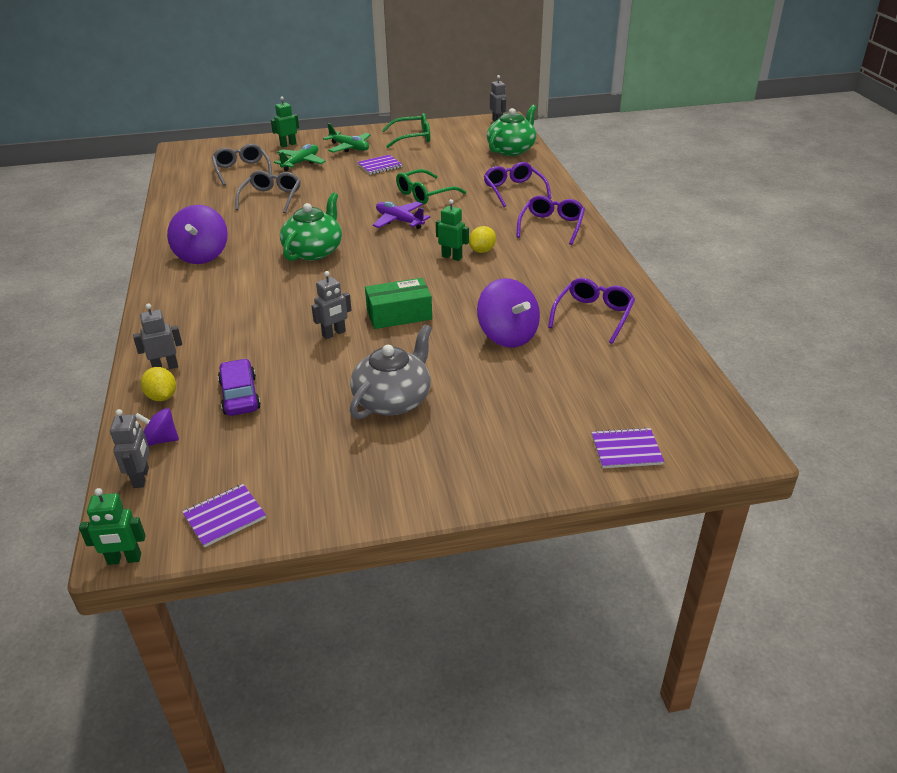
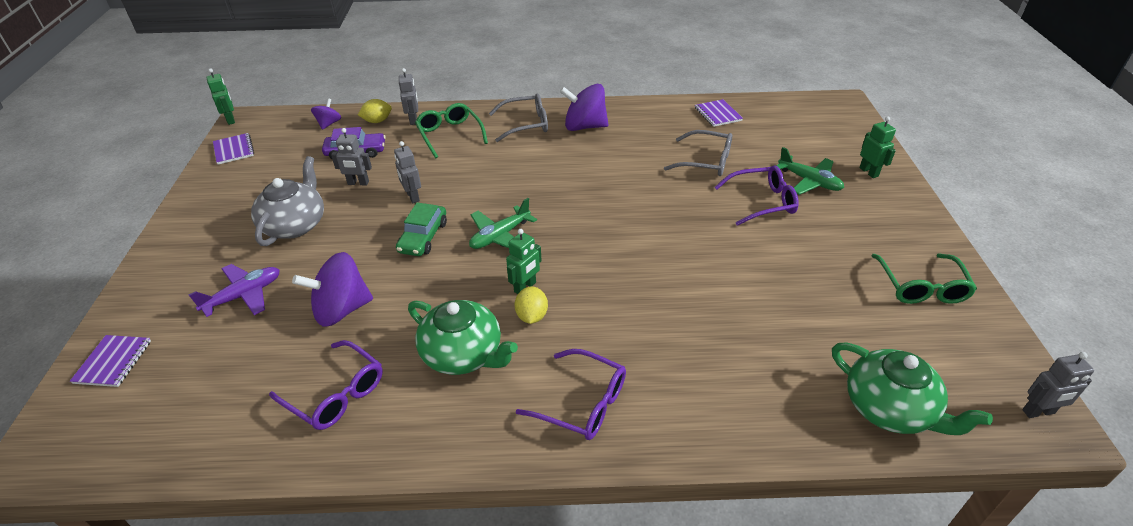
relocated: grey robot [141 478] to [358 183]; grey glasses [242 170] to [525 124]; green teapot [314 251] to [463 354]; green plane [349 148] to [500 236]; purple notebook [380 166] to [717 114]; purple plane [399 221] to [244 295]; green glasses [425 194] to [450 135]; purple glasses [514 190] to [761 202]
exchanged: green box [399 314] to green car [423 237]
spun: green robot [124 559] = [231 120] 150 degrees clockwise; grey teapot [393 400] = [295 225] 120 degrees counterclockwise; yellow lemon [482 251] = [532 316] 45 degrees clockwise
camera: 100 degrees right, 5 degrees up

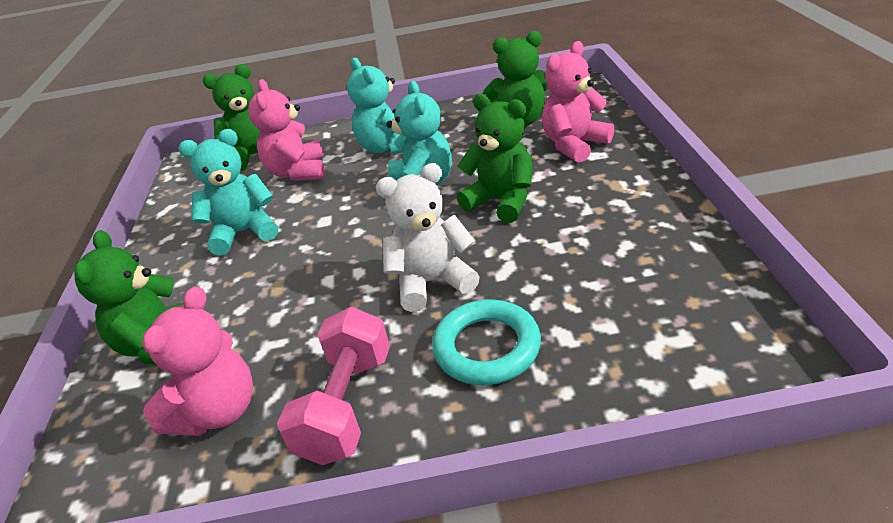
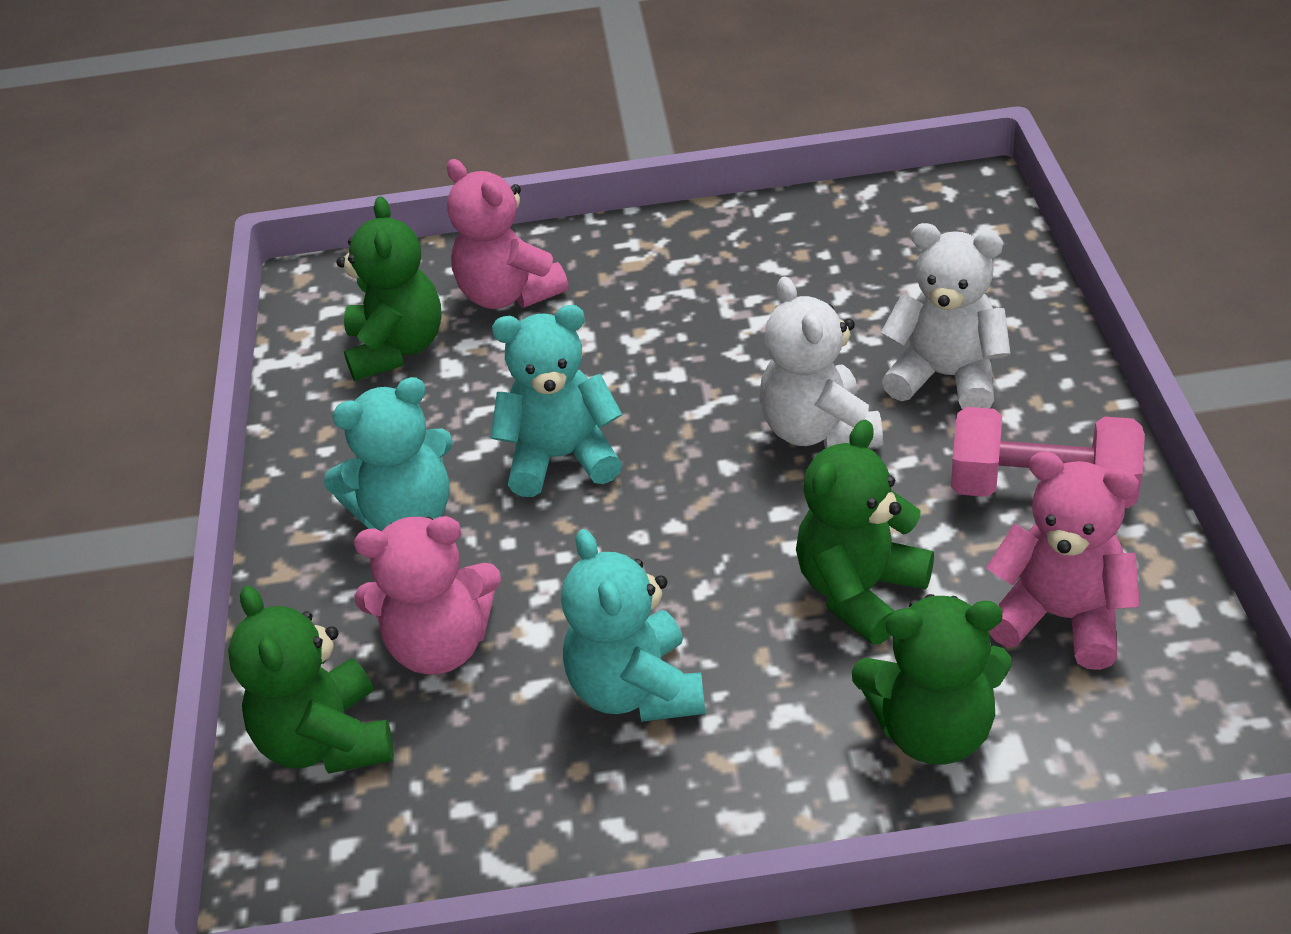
relocated: green teddy bear [501 201] to [860 591]
exchanged: turquoise ring [487 347] to white teddy bear [946 377]
camera: 90 degrees left, 5 degrees up

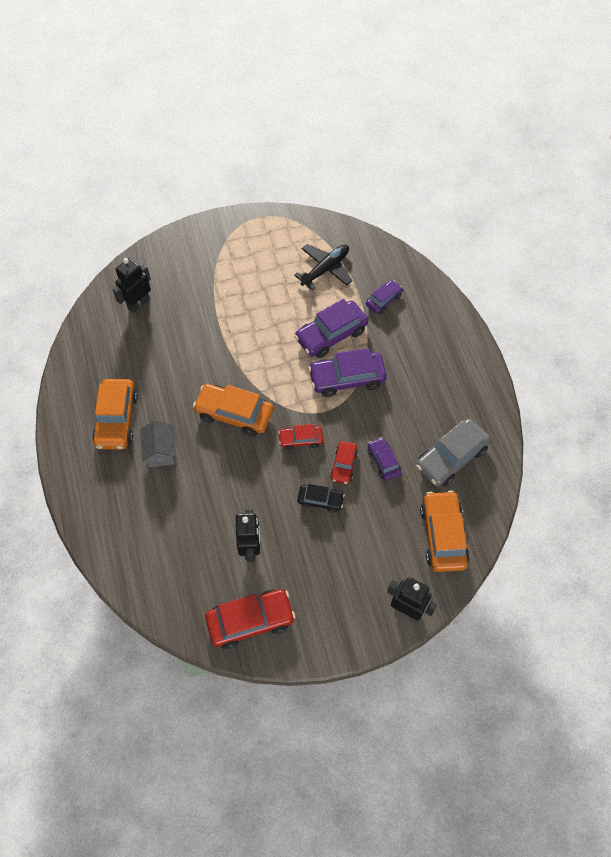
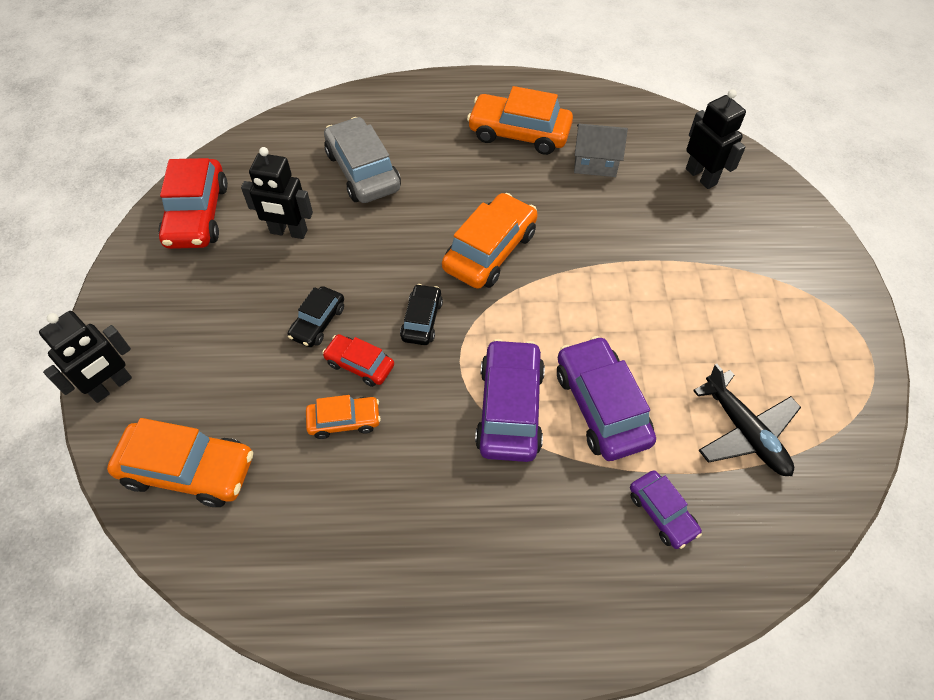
relocated: grey house [161 451] to [595 163]; grey car [451 457] to [363 171]
colour: red car [301 439] to black car [422 320]; purple car [383 461] to orange car [344 420]
camera: 105 degrees right, 5 degrees down

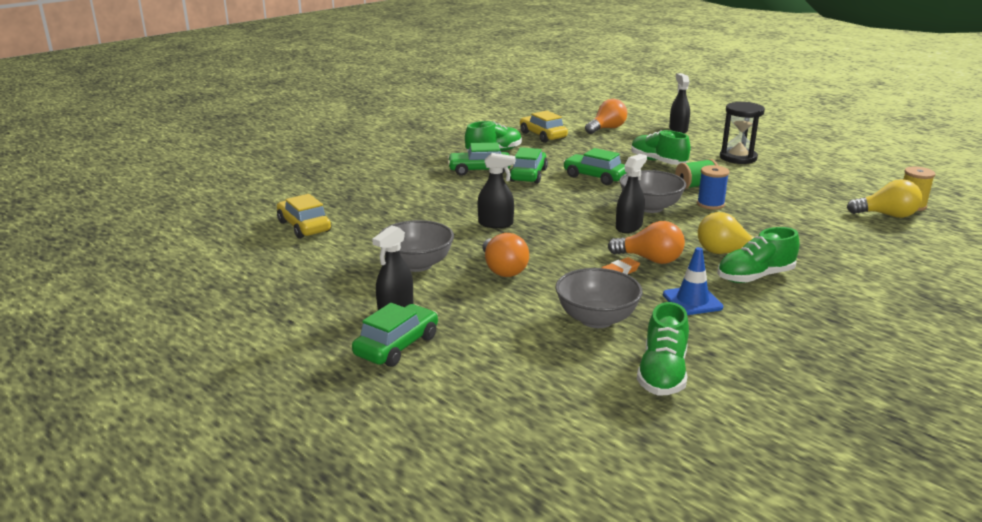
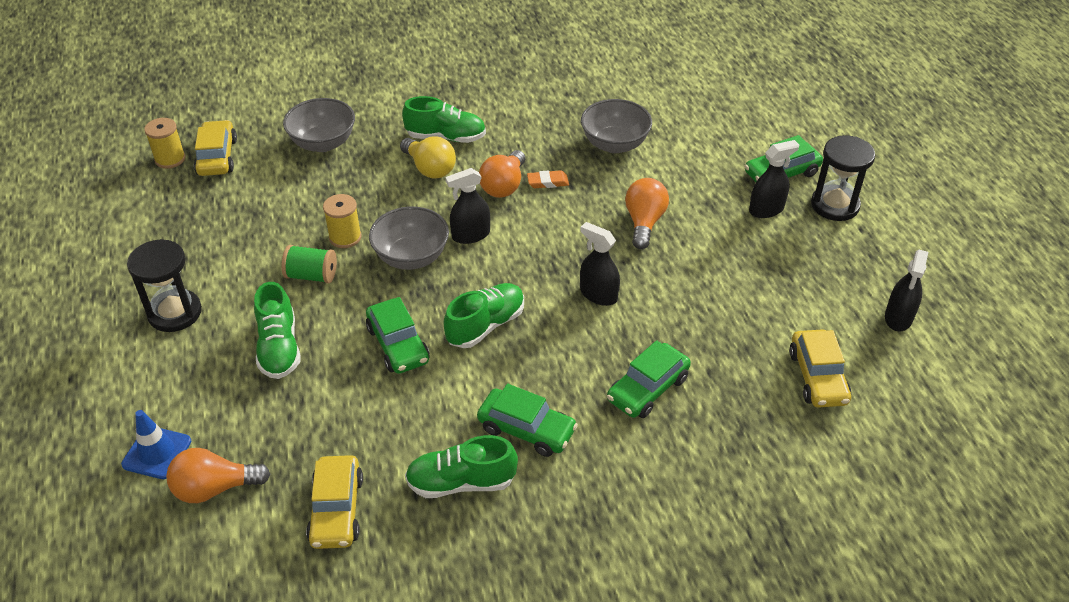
appeared: black hourglass [835 205]
relocated: grey bowl [417 264] to [323 143]; green car [528 175] to [647 389]; green shoe [662 373] to [486 325]; blue traffic cone [692 301] to [157 453]; black spray bottle [678 129] to [898 318]
exchanged: yellow light bulb [886 215] to yellow car [217 157]
colour: blue spool [710 204] to yellow spool [345 237]
spun: orange light bulb [650 259] = [504 186] 120 degrees counterclockwise
camera: 150 degrees left, 20 degrees up

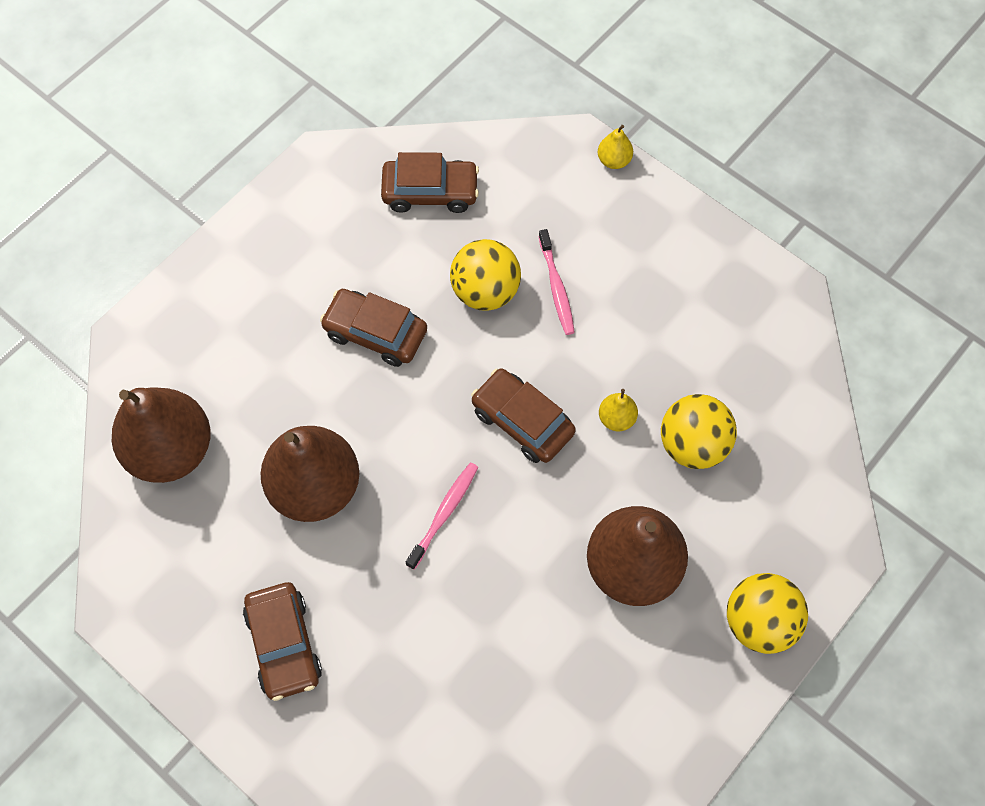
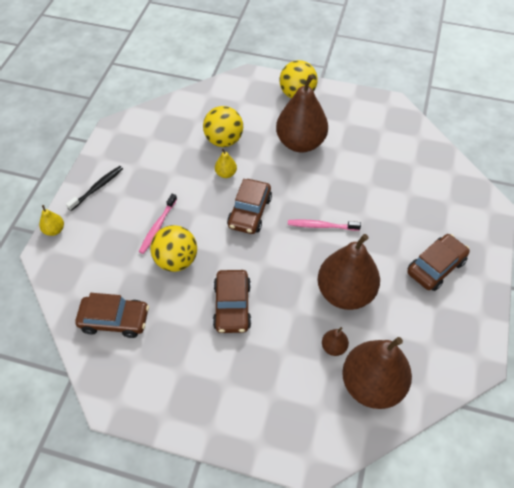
appeared: black toothbrush [97 188]; brown pear [333 347]
spun: brown car [430 192] = [114 320] 120 degrees clockwise; pink toothbrush [556 287] = [157 227] 150 degrees clockwise
camera: 115 degrees left, 10 degrees down

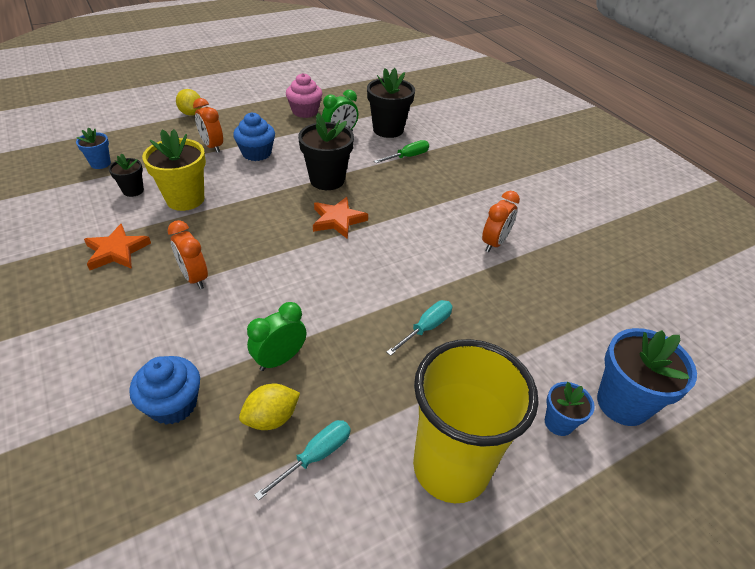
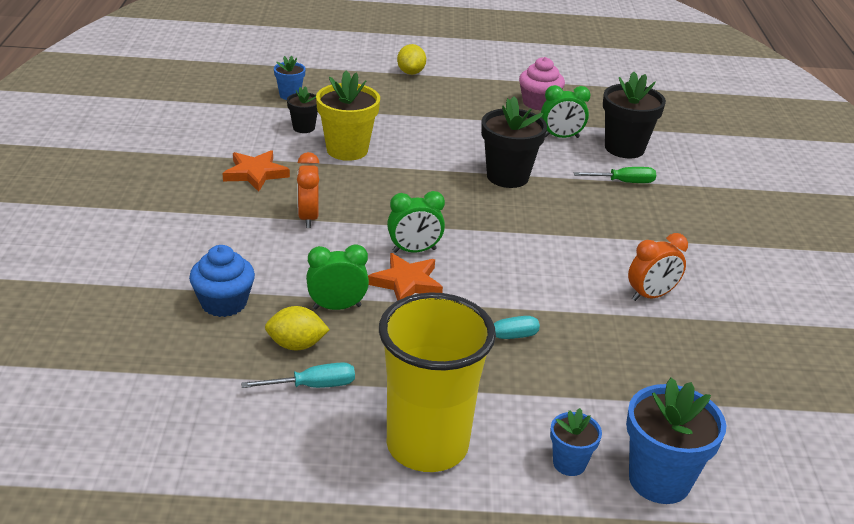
missing: orange clock [212 146]; blue cupcake [256 153]
appeared: green clock [414 250]
relocated: orange star [338 220] to [406 283]
camera: 30 degrees right, 10 degrees down

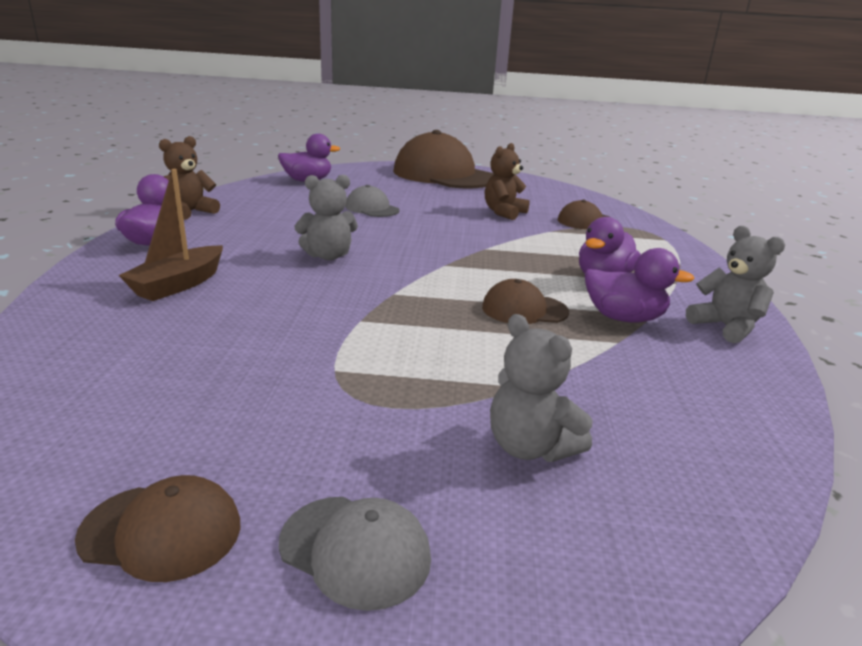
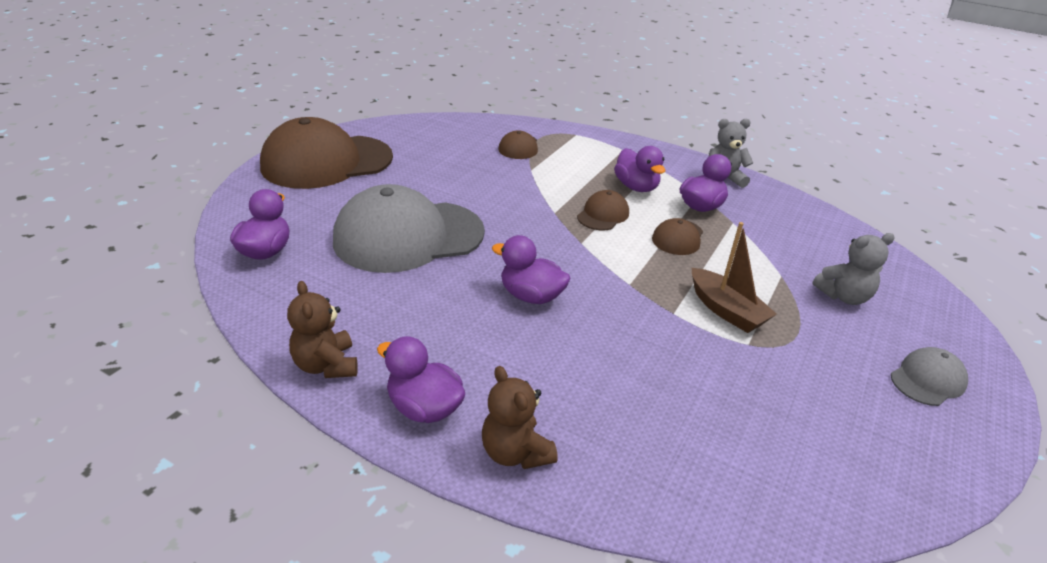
relocated: brown cap [161 531] to [603 215]; brown boat [179 284] to [726 310]; brown teddy bear [504 213] to [515 452]
exchanged: grey teddy bear [328 256] to purple duck [531 296]
size: grey cap [372 208] = [408 236] x2.28
camera: 65 degrees left, 10 degrees up

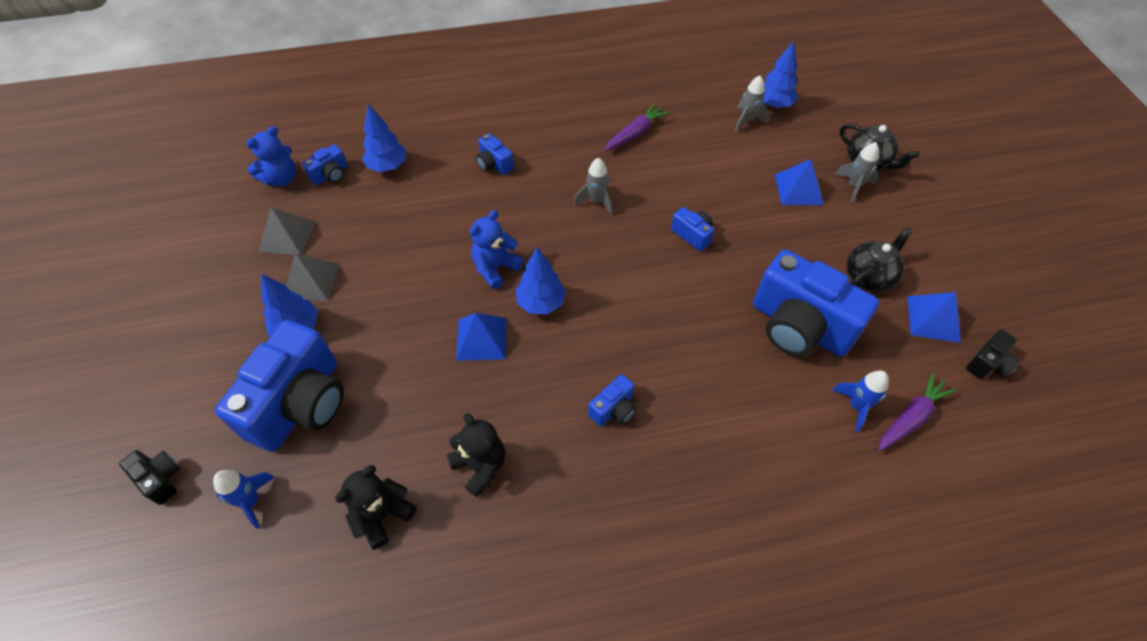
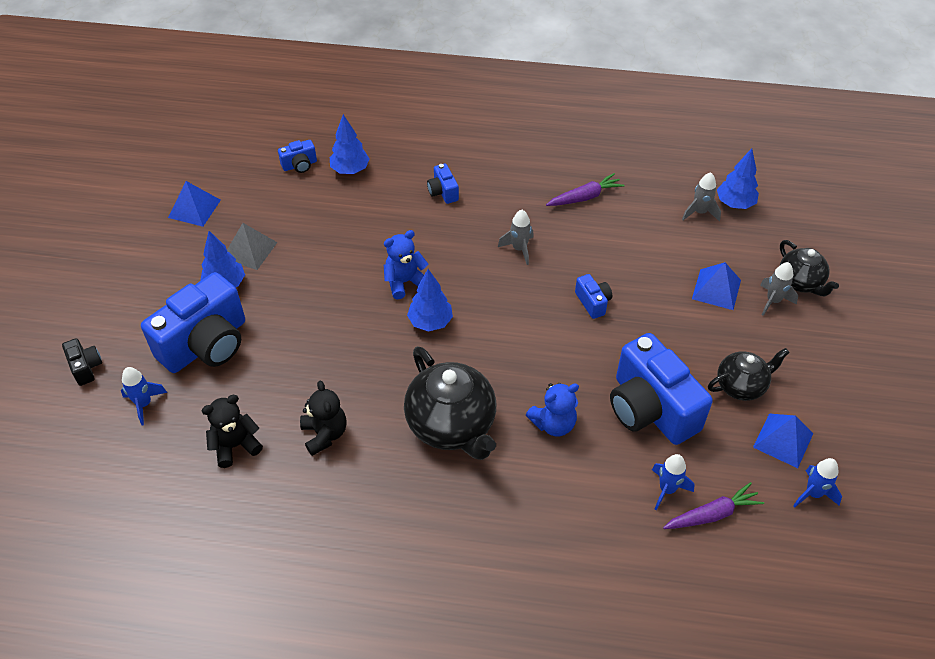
missing: grey pyramid [287 236]
relocated: blue teddy bear [281 178] to [553 424]; blue pyramid [481 338] to [194 208]
exchanged: blue camera [613 409] to black teapot [452 425]; black camera [987 364] to blue rocket [813 493]
camera: 20 degrees right, 5 degrees down

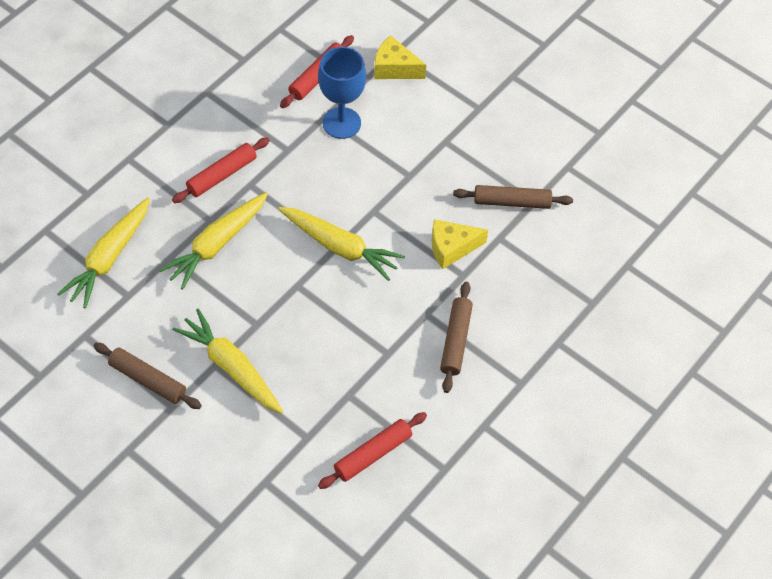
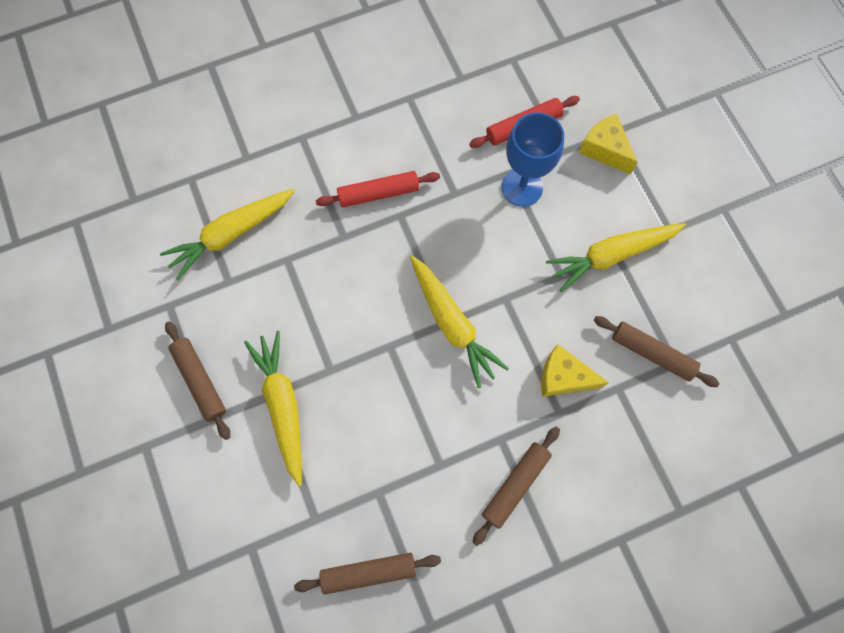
relocated: yellow carrot [217 244] to [611 255]
colour: red rolling pin [373 454] to brown rolling pin [369 572]
camera: 30 degrees right, 15 degrees up

